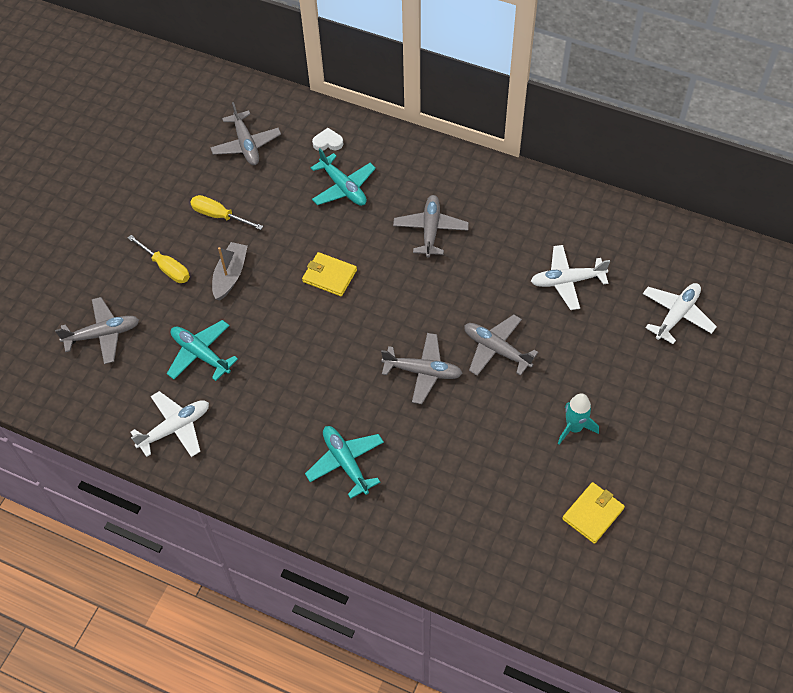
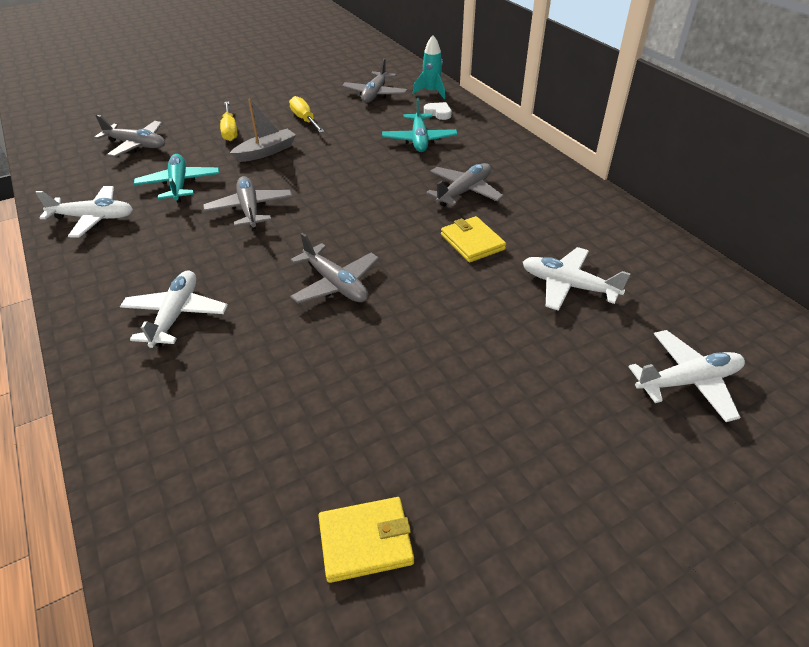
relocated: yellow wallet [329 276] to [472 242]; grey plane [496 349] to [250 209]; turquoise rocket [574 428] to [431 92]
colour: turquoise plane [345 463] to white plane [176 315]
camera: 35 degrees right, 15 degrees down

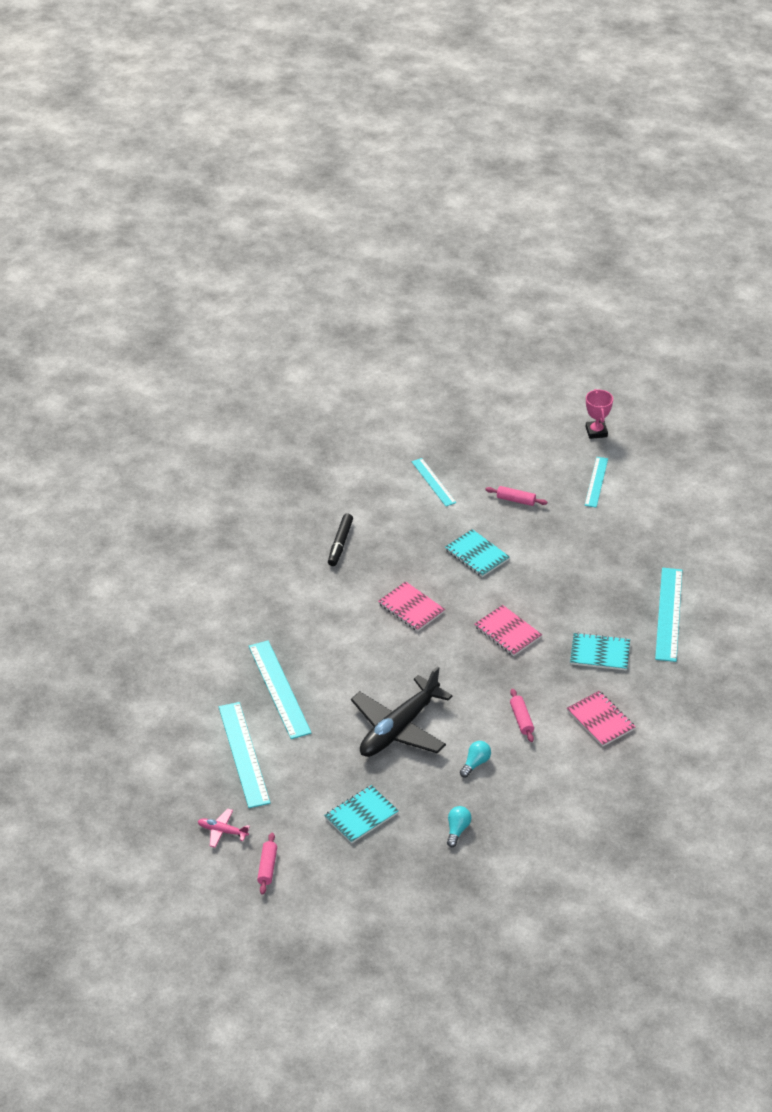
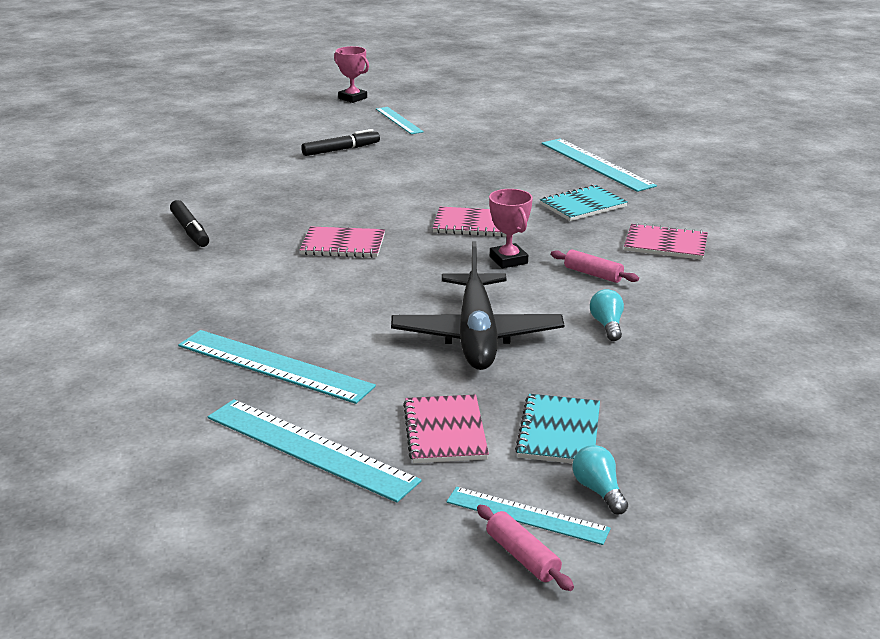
missing: pink plane [222 831]; turquoise notebook [477 555]
appeared: pink notebook [445 431]; pink trophy [508 260]
relocated: turquoise ruler [433 482] to [527 515]; turquoise light bulb [457 830] to [598 490]
exchanged: pink rolling pin [516 500] to black marker [341 150]
camera: 40 degrees left, 15 degrees down

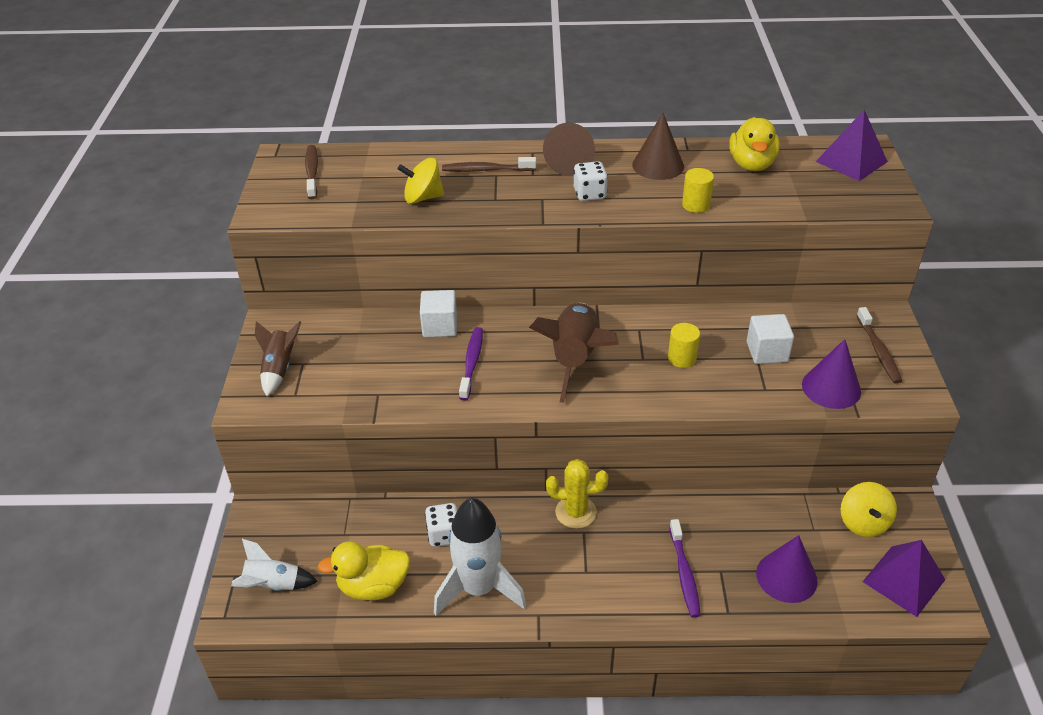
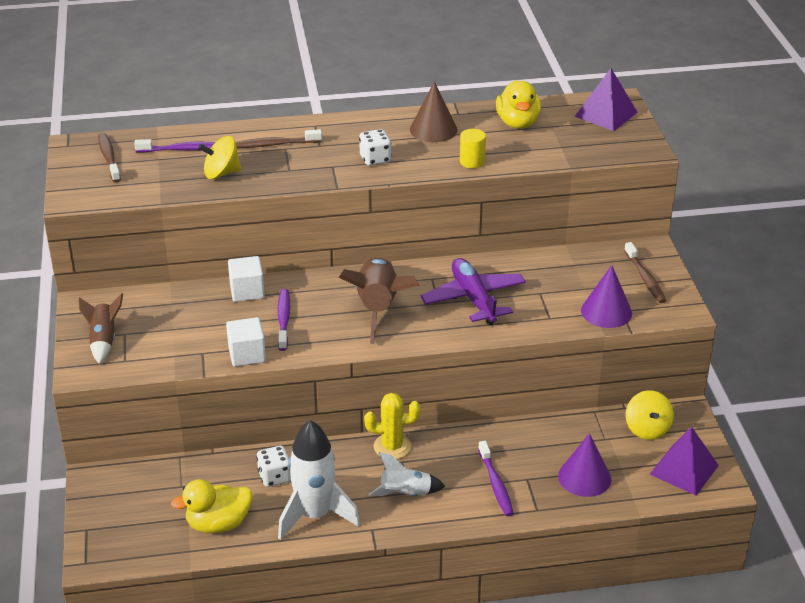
missing: brown cone [570 163]
appeared: purple toothbrush [183 150]
relocated: white rocket [273 585] to [405 494]; white cube [767 352] to [247 354]
exchanged: yellow cylinder [682 358] to purple plane [473 299]
camera: 10 degrees left, 5 degrees down

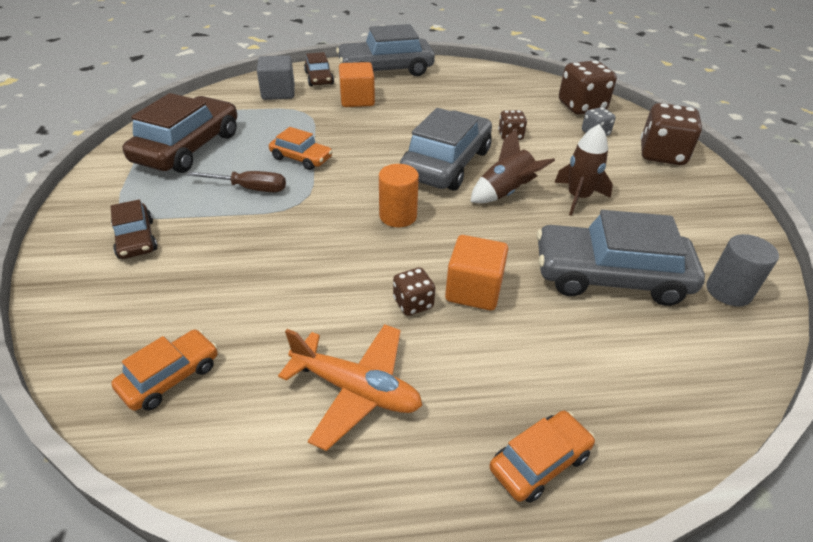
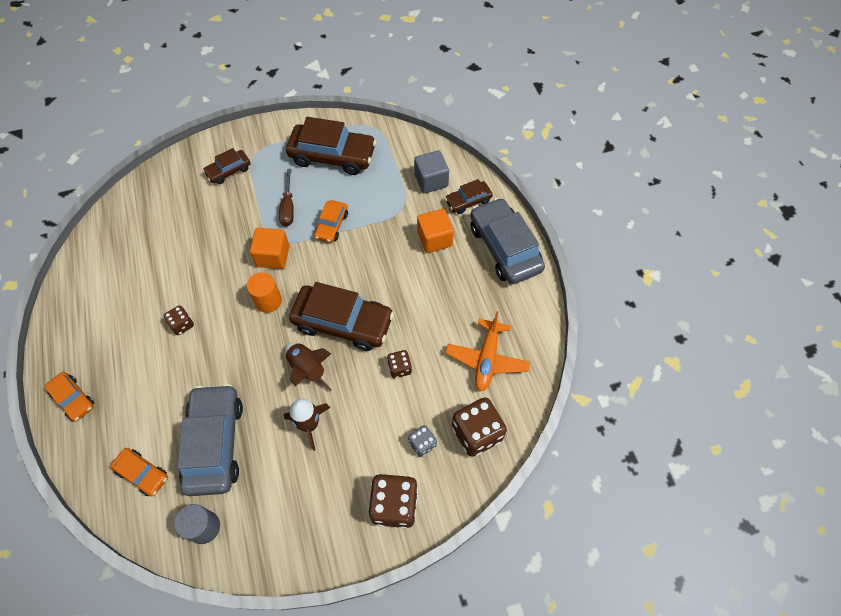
relocated: orange car [170 377] to [142 473]; orange plane [356 390] to [487 359]; orange cube [473 290] to [273 256]
colour: grey car [446 163] to brown car [343 322]
camera: 80 degrees right, 20 degrees up

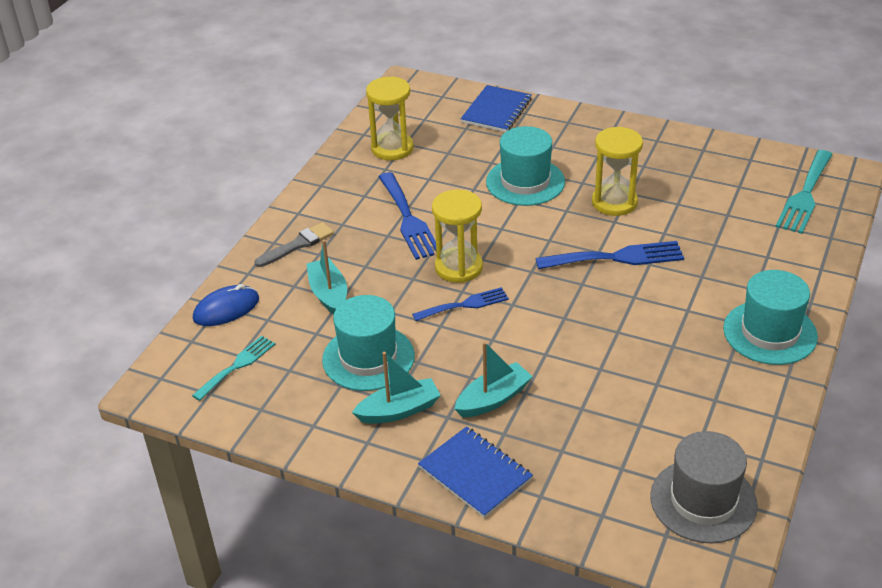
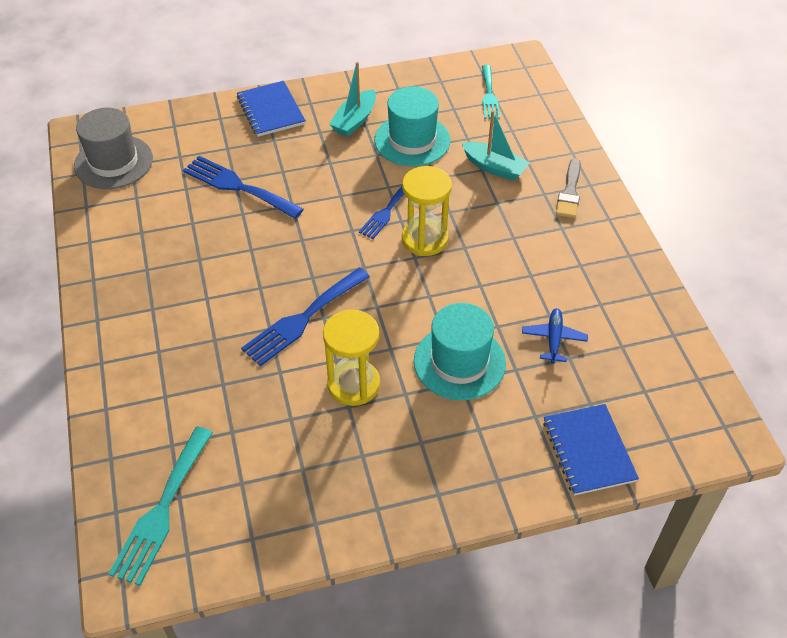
missing: blue mouse [226 309]; yellow hourglass [392 148]; turquoise boat [493 399]; turquoise hat [770 332]
appeared: blue plane [554 339]
relocated: blue fork [408 219] to [238 186]
spun: blue notebook [475 473] = [270 110] 60 degrees clockwise; turquoise fork [805 195] = [162 510] 150 degrees counterclockwise
camera: 140 degrees right, 10 degrees up

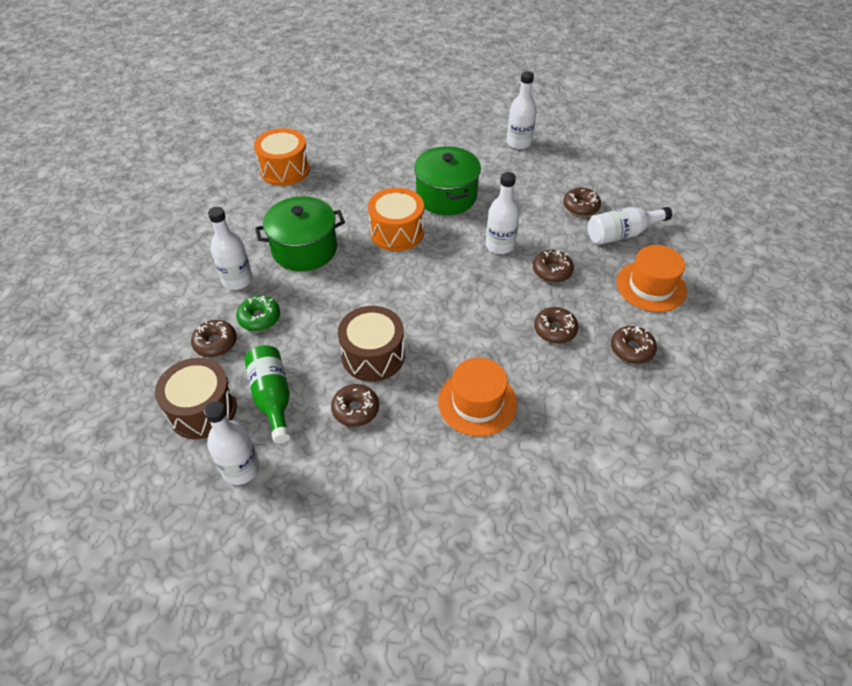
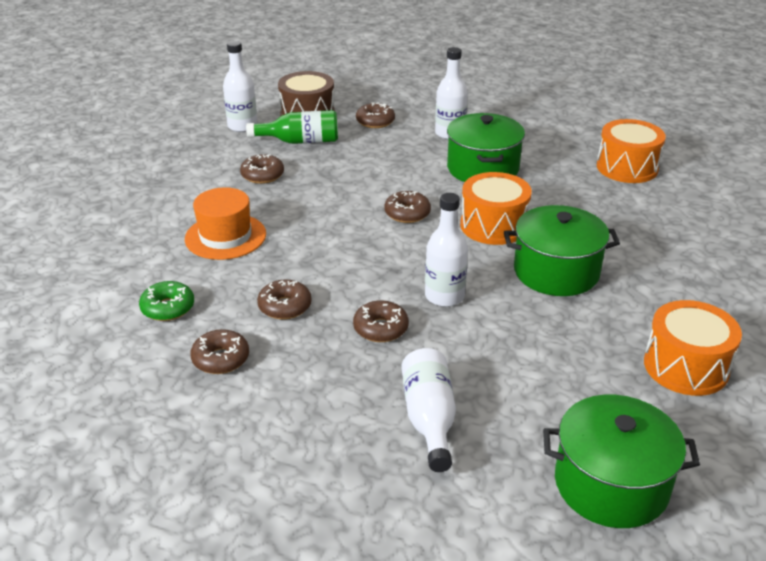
missing: brown drum [373 355]; orange hat [651 286]
appeared: green pot [611 484]
relocated: green donut [259 318] to [168 308]; brown donut [581 207] to [407 213]
exchanged: white bottle [518 143] to orange drum [686 366]
camera: 105 degrees right, 15 degrees down

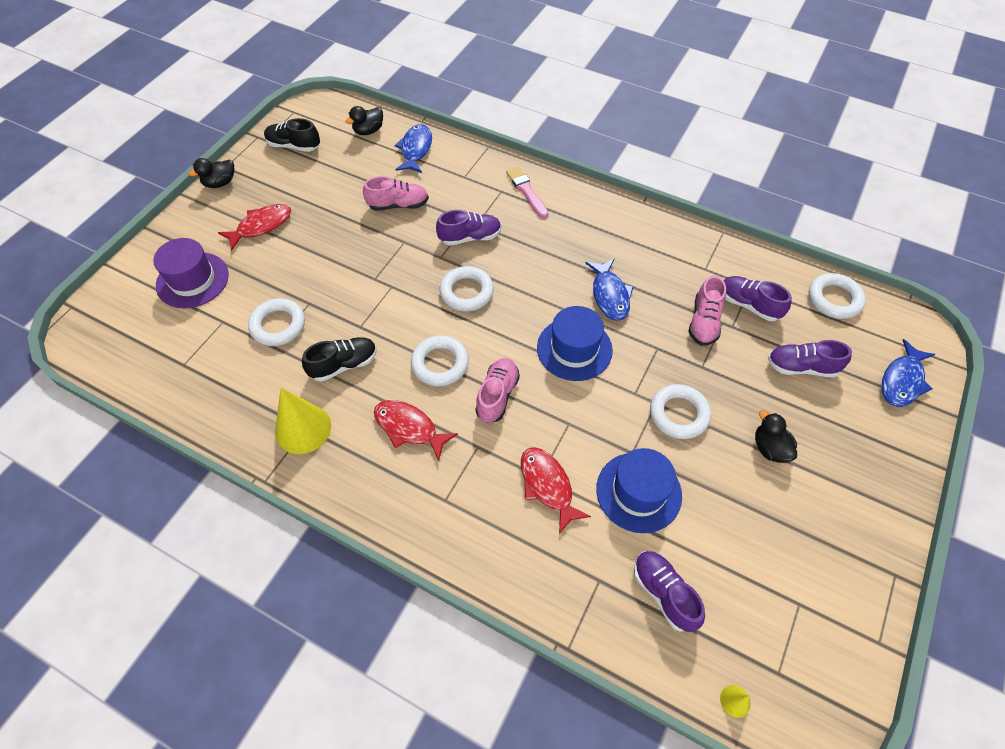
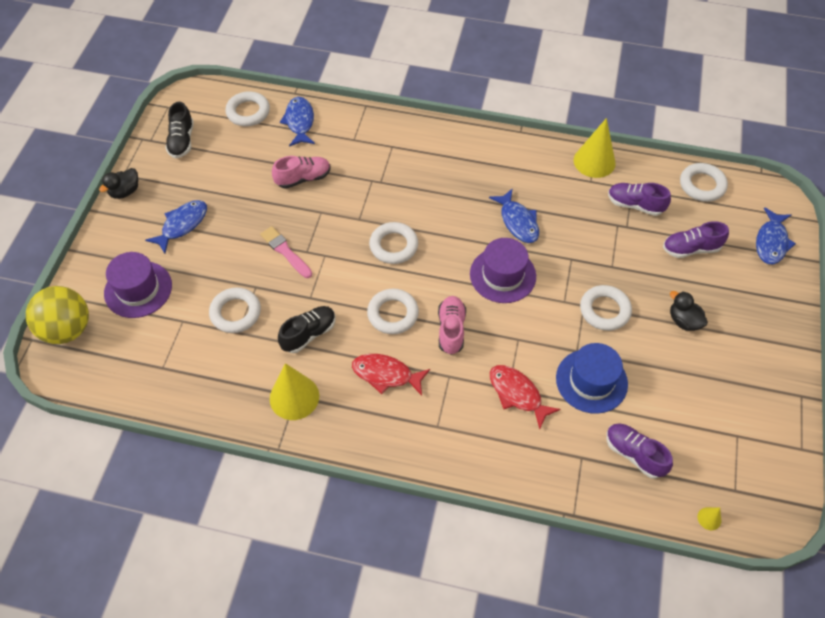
missing: purple shoe [470 237]; pink shoe [704 322]
appeared: yellow ball [67 329]; yellow cone [594 161]
relocated: pink brush [526 191] to [285 251]
exchanged: black duck [368 131] to white ring [248 112]
colour: red fish [261 226] to blue fish [182 225]; blue hat [574 349] to purple hat [502 275]
spun: black shoe [294 146] = [182 141] 90 degrees counterclockwise
camera: 15 degrees left, 0 degrees up

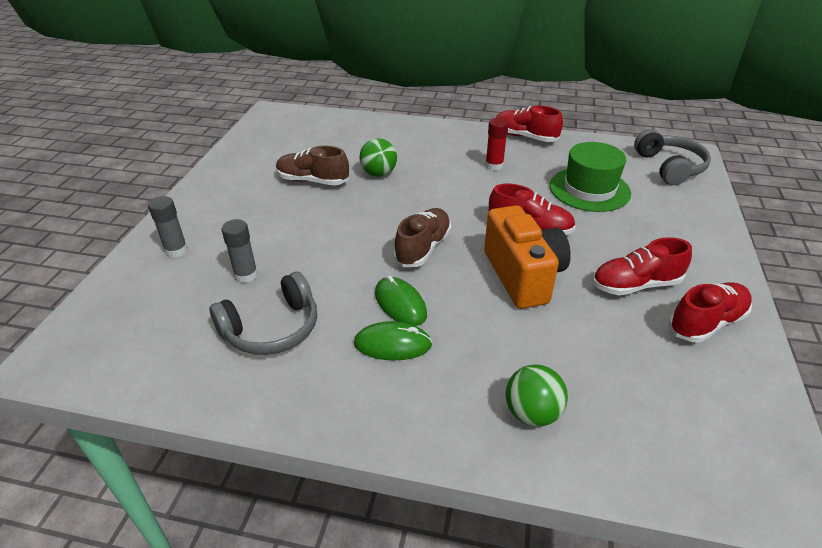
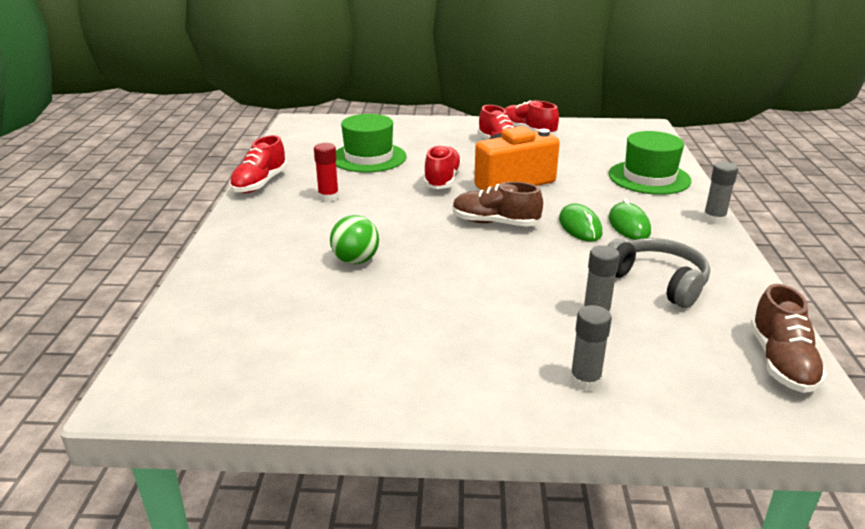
missing: grey headphones [669 167]
appeared: grey glue stick [714 219]
relocated: brown shoe [312 181] to [781 362]
exchanged: green ball [532 413] to green hat [649 177]
spun: green mouse [400 304] = [580 226] 60 degrees counterclockwise
camera: 100 degrees left, 10 degrees down

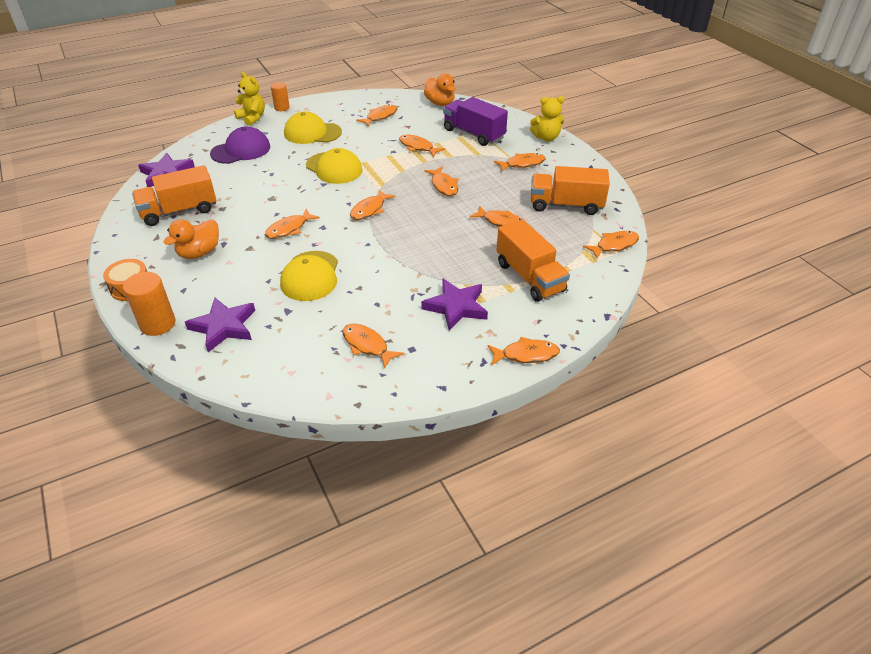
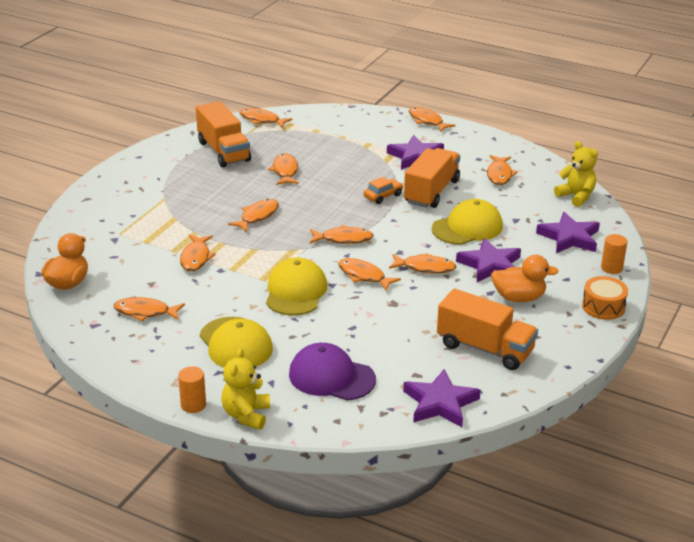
missing: purple truck [473 134]
appeared: orange car [383 196]; purple star [490 265]
relocated: orange fish [522 164] to [364 276]; orange truck [529 277] to [431 192]; yellow teddy bear [546 138] to [576 196]
size: orange cylinder [158 324] = [611 268] x0.64
camera: 125 degrees left, 10 degrees down

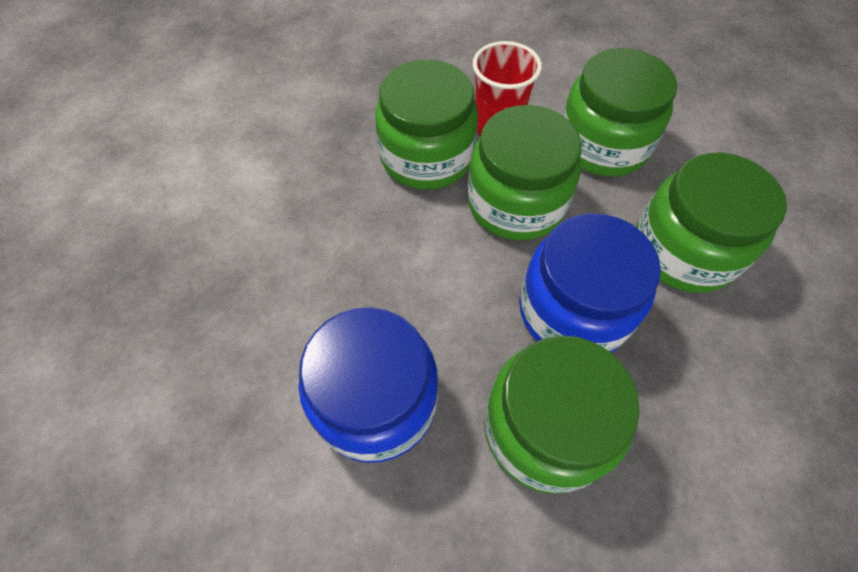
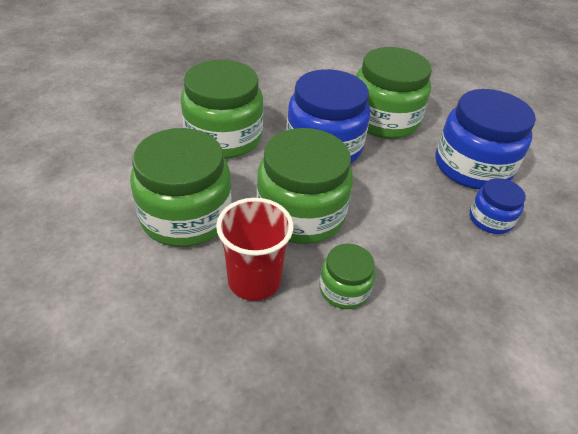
appeared: blue jar [490 219]
size: green jar [426 157] = [344 289] x0.51
camera: 150 degrees left, 15 degrees down

